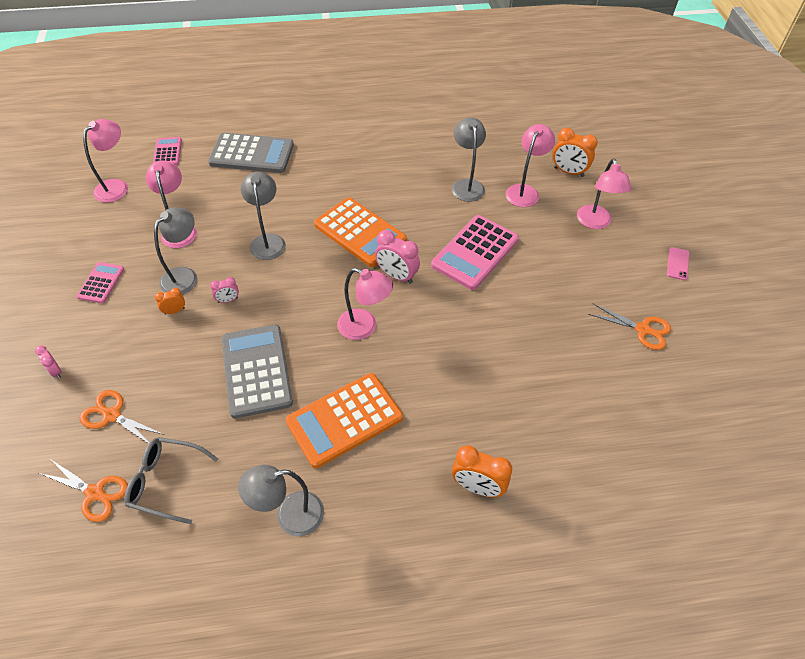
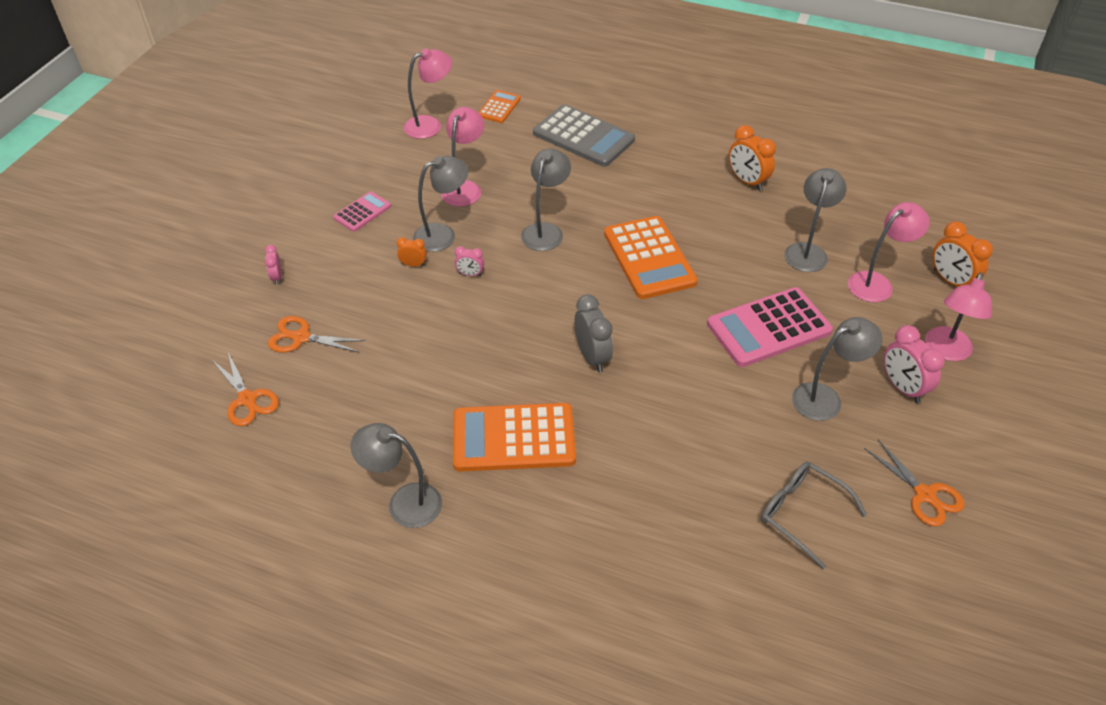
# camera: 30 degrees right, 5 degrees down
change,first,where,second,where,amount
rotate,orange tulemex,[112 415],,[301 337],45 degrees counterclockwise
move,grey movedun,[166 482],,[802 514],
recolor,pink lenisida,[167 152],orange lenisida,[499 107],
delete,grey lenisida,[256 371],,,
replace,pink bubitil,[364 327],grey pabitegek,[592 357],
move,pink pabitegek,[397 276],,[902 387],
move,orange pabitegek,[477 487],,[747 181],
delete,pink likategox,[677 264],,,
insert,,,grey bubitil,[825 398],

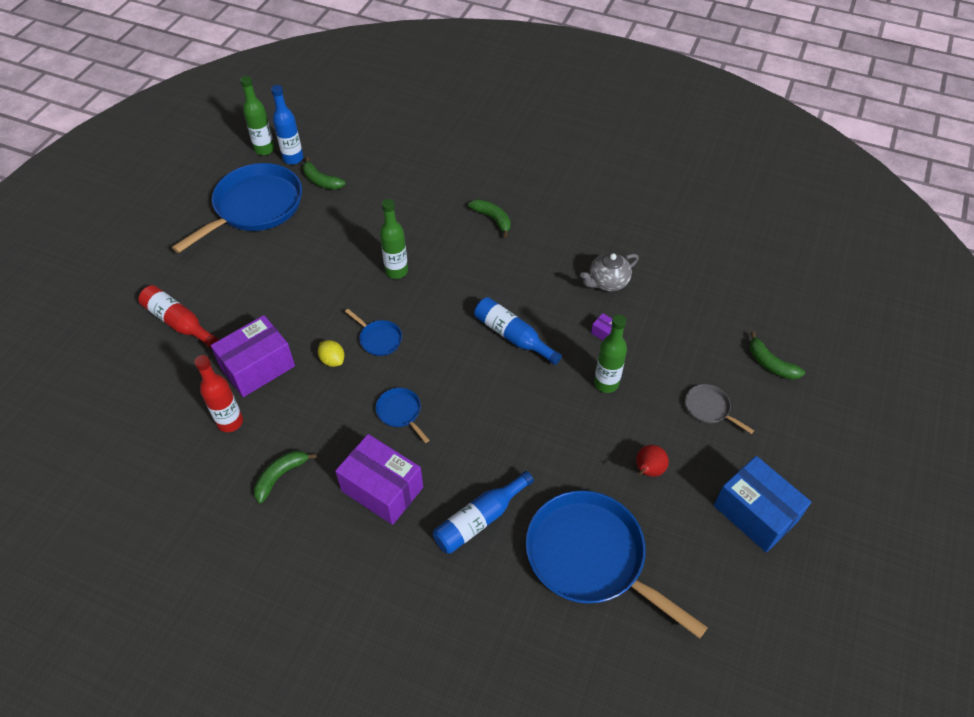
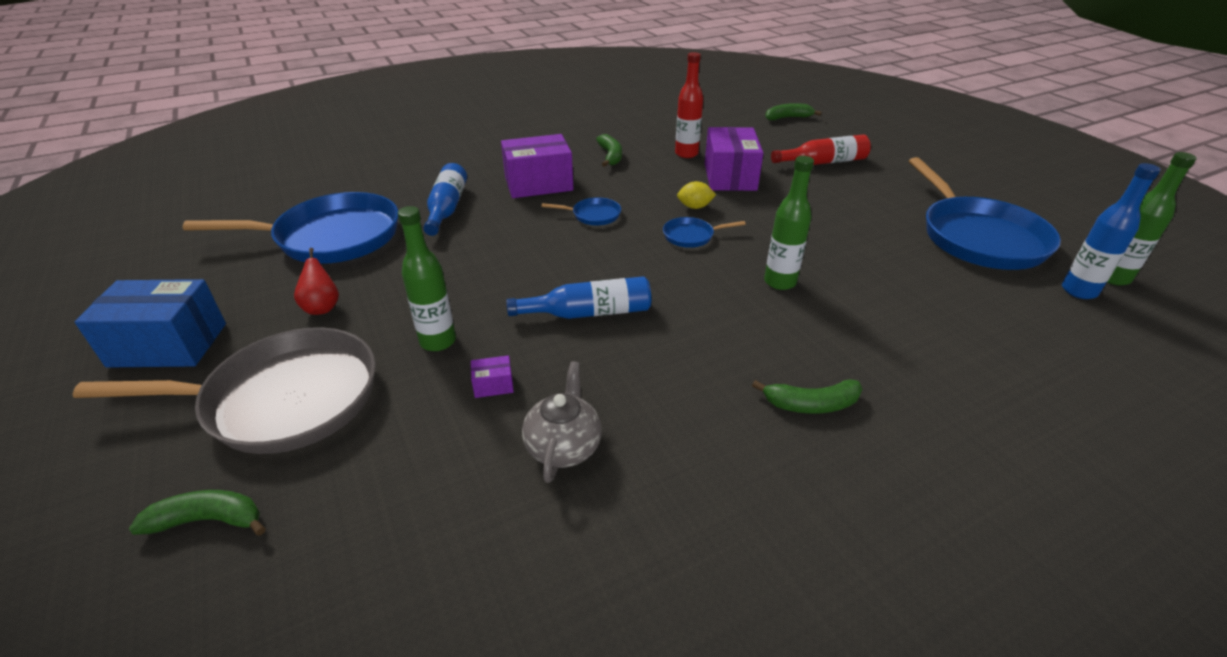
# camera: 130 degrees right, 15 degrees down
change,first,where,second,where,amount
move,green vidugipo,[321 181],,[788 118],
resize,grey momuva,[709 408],,[283 399],x2.35

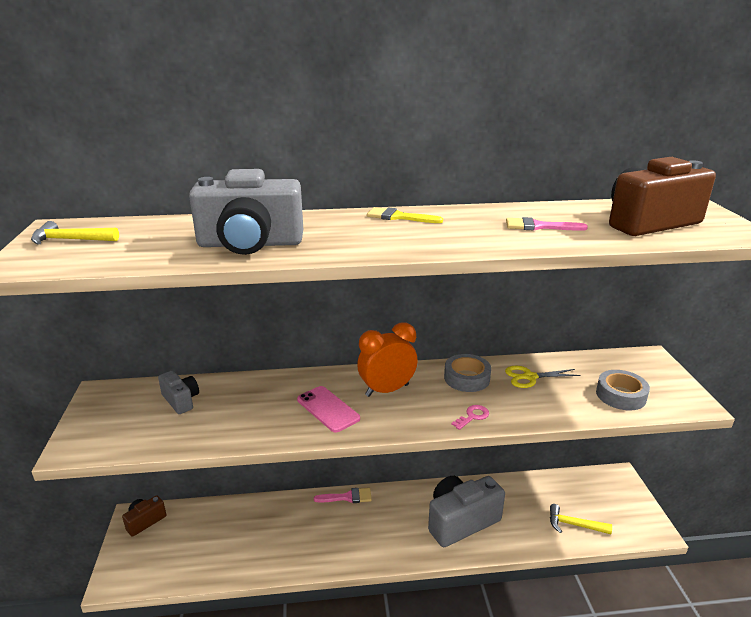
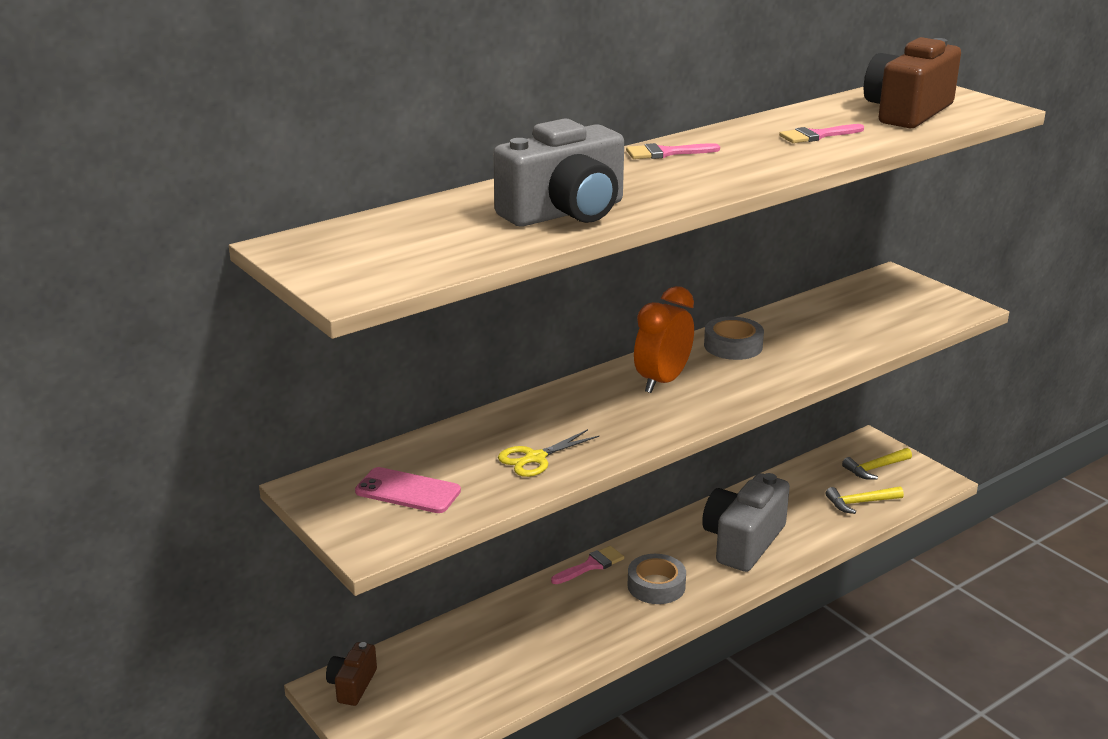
# camera: 30 degrees left, 0 degrees up
change,first,where,second,where,amount
move,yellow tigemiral,[70 240],,[875 468],
delete,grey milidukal,[181 400],,,
move,pink likategox,[328 409],,[408 491],
recolor,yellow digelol,[398 217],pink digelol,[666 153],
delete,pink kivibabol,[472 416],,,
move,yellow tulemex,[529 377],,[535 458],
move,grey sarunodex,[620 395],,[656 586],

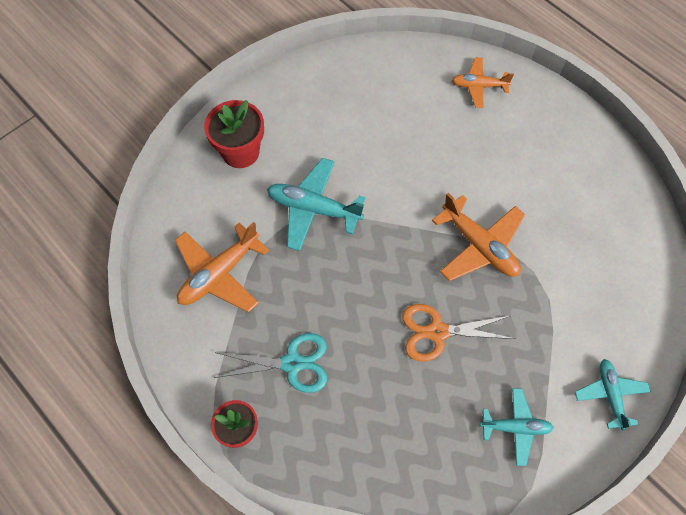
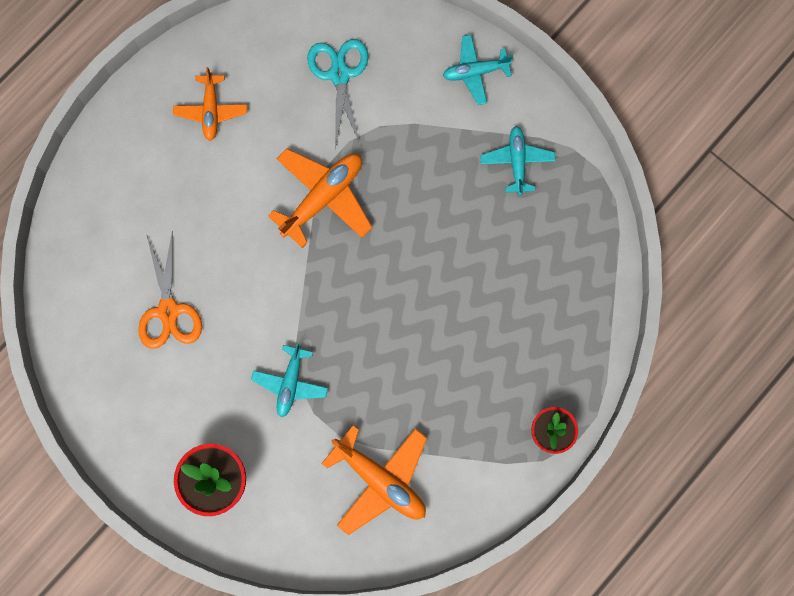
# camera: 95 degrees left, 15 degrees up
change,first,where,second,where,amount
move,turquoise tulemex,[292 363],,[339 74],
resize,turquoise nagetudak,[314 209],,[290 382],x0.63
move,orange tulemex,[437 332],,[168 311],
move,orange nagetudak,[479 86],,[211 110],

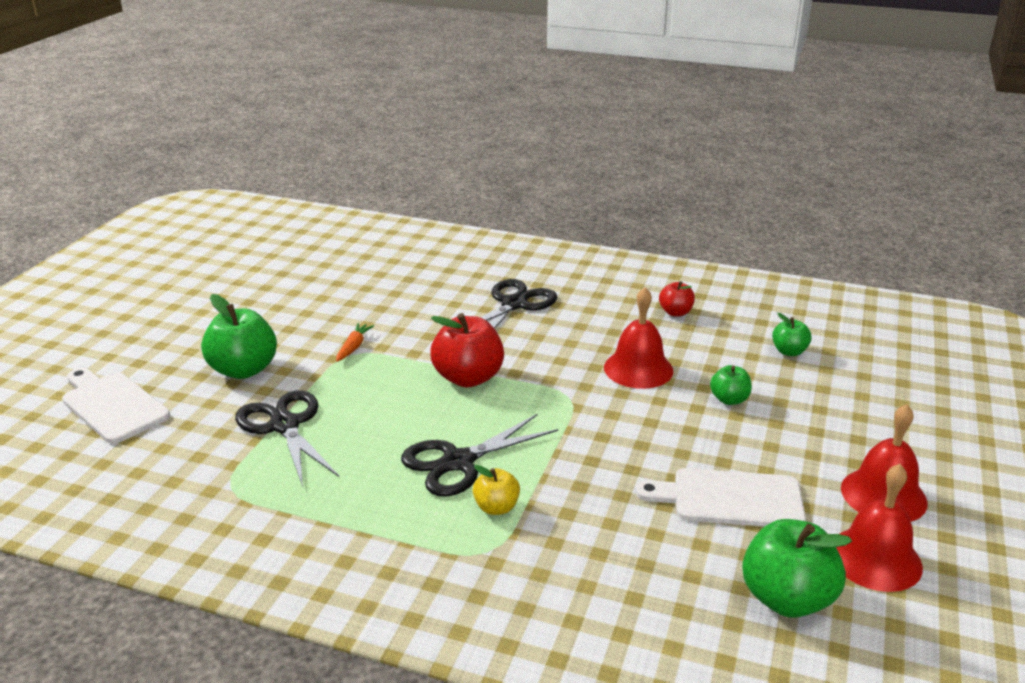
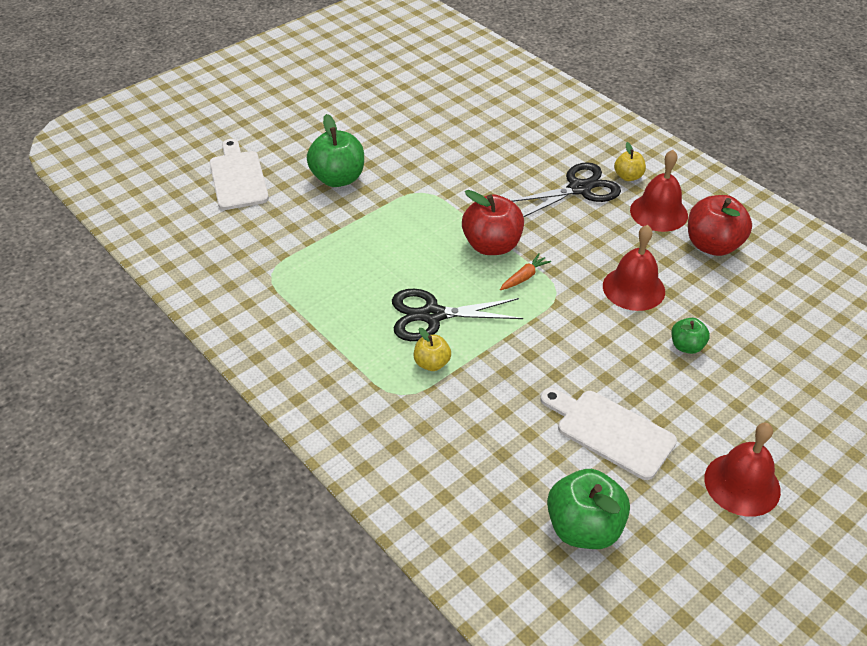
# camera: 30 degrees right, 15 degrees up
change,first,where,second,where,amount
delete,black tulemex,[284 425],,,
move,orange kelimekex,[353 347],,[524 277],
resize,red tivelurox,[675 312],,[712 245],x1.84
delete,green tivelurox,[789 351],,,
move,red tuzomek,[875 558],,[658 212],
insert,,,yellow tivelurox,[628 176],

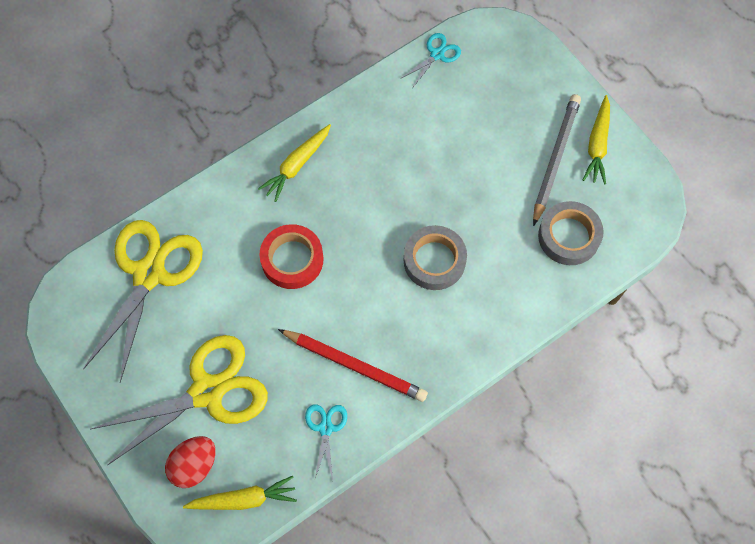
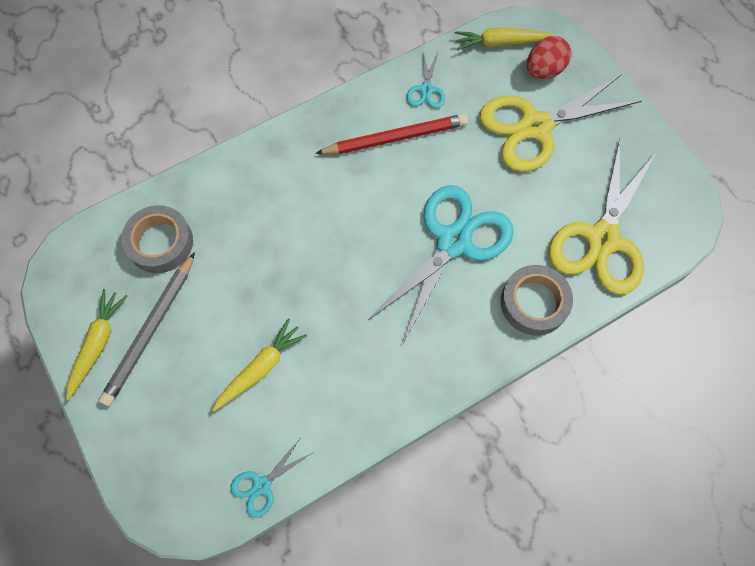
# camera: 175 degrees left, 0 degrees up
change,first,where,second,where,amount
move,yellow kelimekex,[297 165],,[261 368],
replace,red sarunodex,[292 259],turquoise tulemex,[453 242],
rotate,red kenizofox,[355 366],,[395 138],135 degrees clockwise
move,grey sarunodex,[434 260],,[534 303],

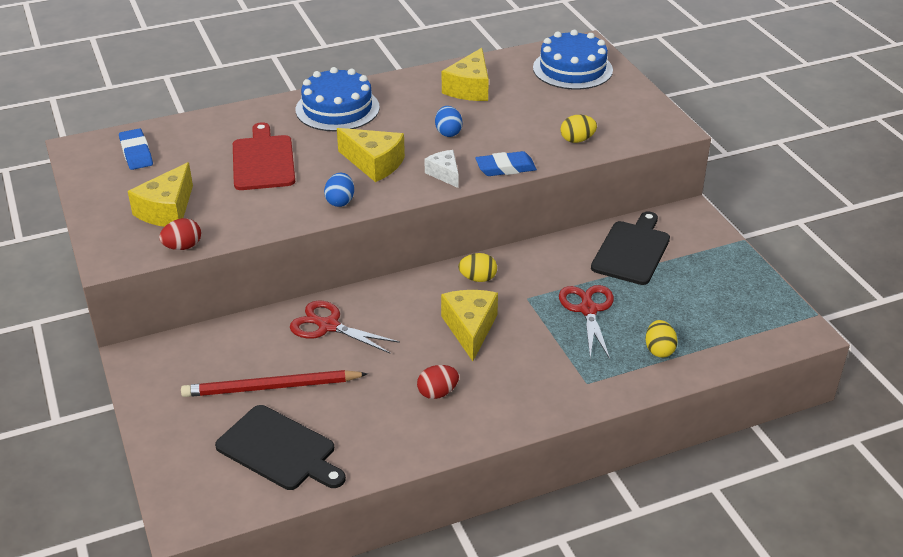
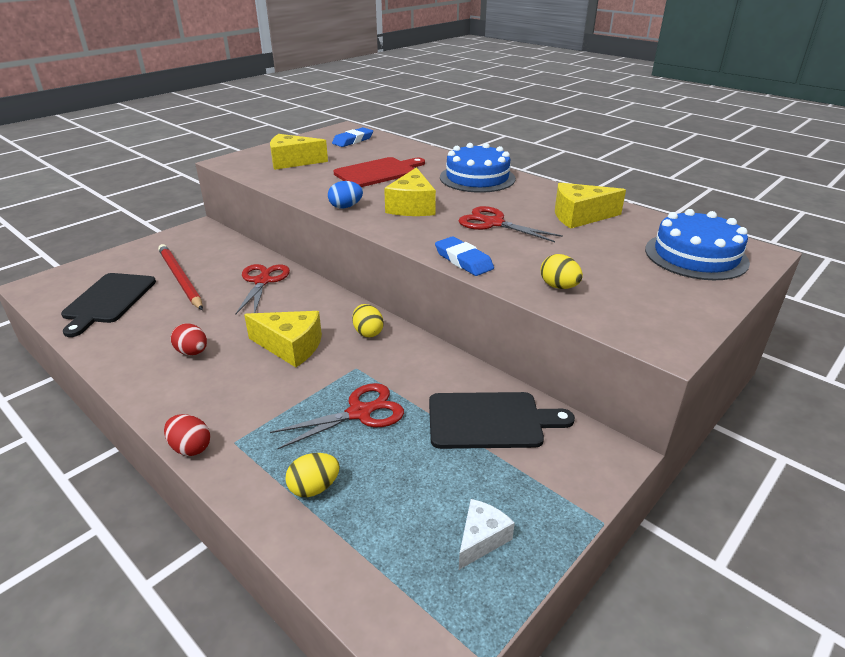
# camera: 65 degrees right, 5 degrees down
change,first,where,second,where,amount
move,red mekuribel,[183 247],,[190 448],
move,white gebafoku,[444 174],,[481 539],
replace,blue mekuribel,[448 132],red tulemex,[493 223],
rotate,yellow gebafoku,[470 328],,[291 346],45 degrees clockwise

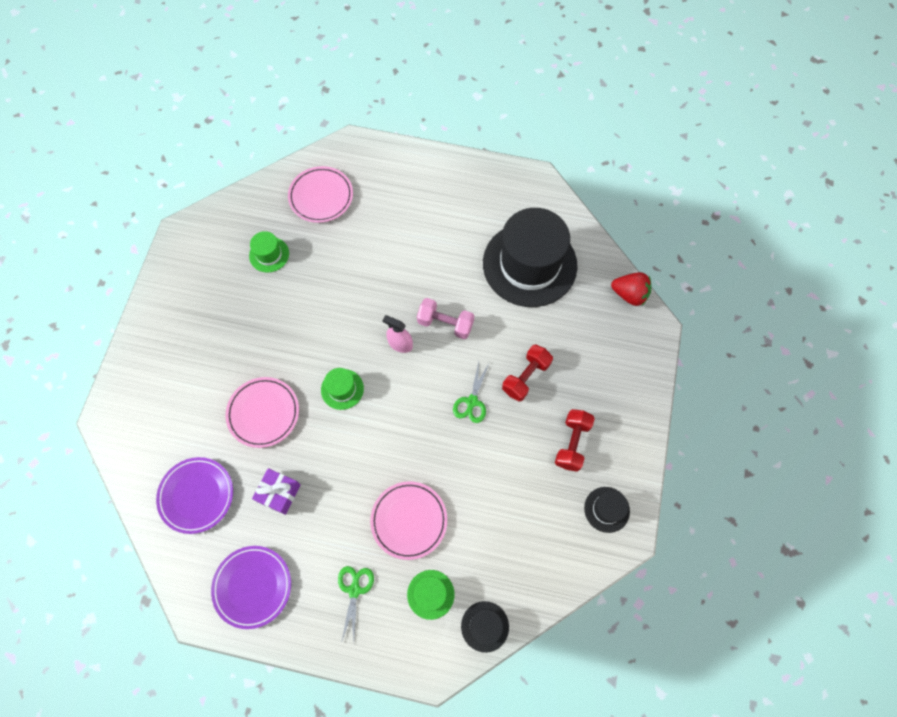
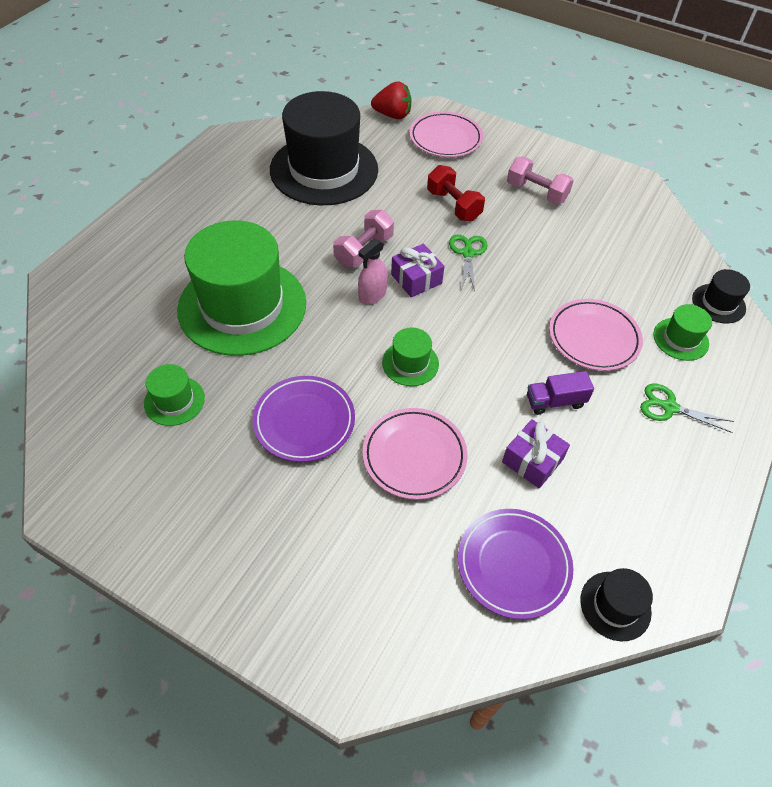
# camera: 75 degrees left, 15 degrees down
change,first,where,second,where,amount
move,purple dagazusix,[252 586],,[304 421],
move,pink dagazusix,[321 197],,[445 138],
rotate,green tulemex,[472 402],,[468 253],120 degrees counterclockwise
recolor,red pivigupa,[572 443],pink pivigupa,[536 192],
move,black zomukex,[606 509],,[615 605],
rotate,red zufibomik,[629 294],,[392 115],60 degrees clockwise
insert,,,green zomukex,[242 306],
insert,,,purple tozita,[416 279],
insert,,,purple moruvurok,[555 401],

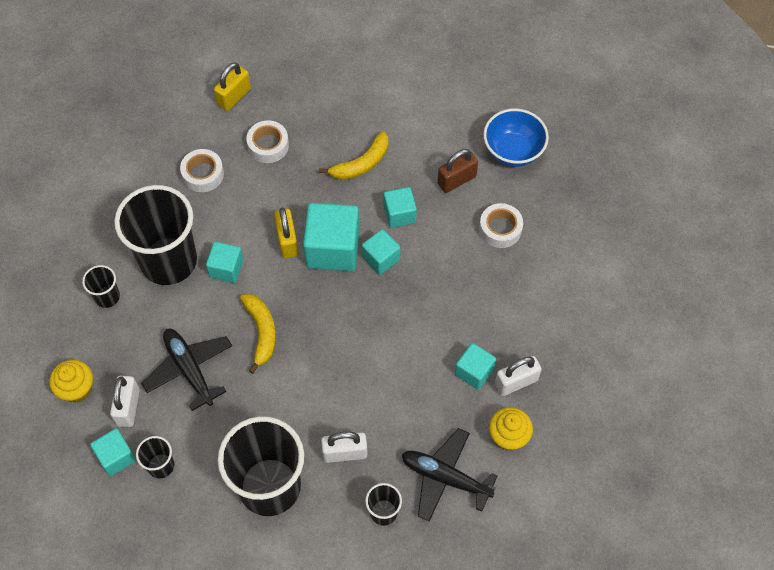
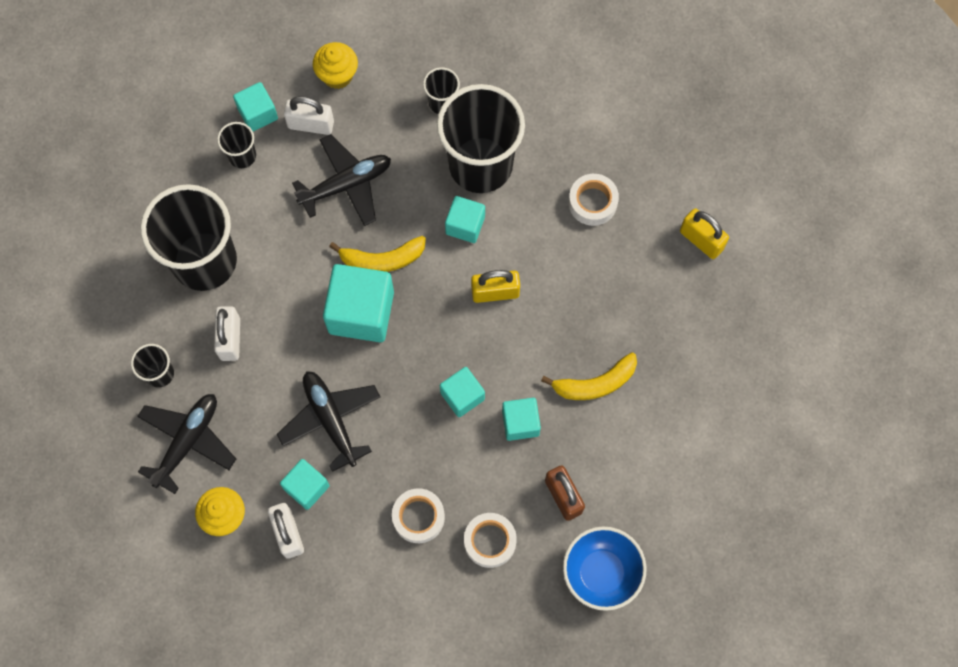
# camera: 95 degrees right, 10 degrees up
change,first,where,second,where,amount
move,white sarunodex,[268 145],,[418 517],
move,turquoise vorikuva,[333 249],,[361 312],
rotate,yellow vidugipo,[361 164],,[595 383],75 degrees counterclockwise
insert,,,black nagetudak,[331 419],

